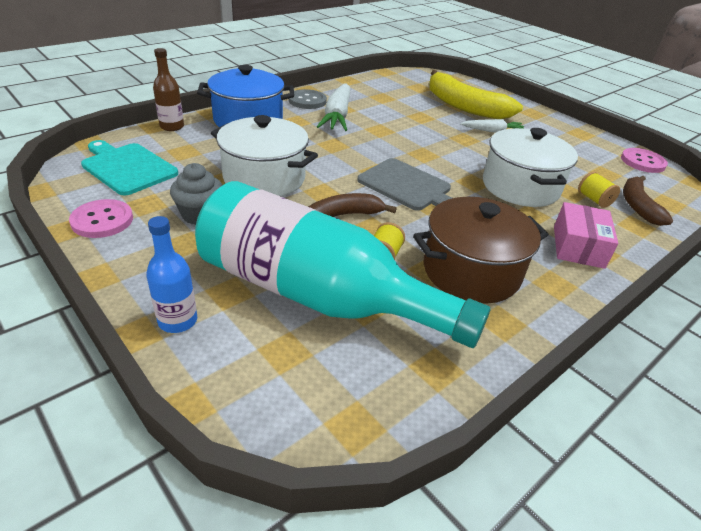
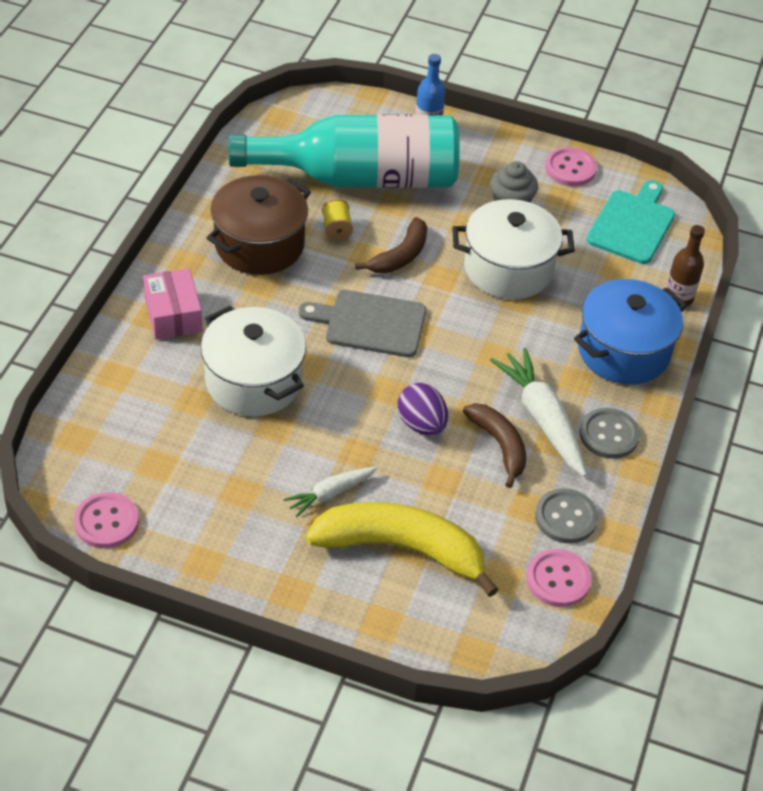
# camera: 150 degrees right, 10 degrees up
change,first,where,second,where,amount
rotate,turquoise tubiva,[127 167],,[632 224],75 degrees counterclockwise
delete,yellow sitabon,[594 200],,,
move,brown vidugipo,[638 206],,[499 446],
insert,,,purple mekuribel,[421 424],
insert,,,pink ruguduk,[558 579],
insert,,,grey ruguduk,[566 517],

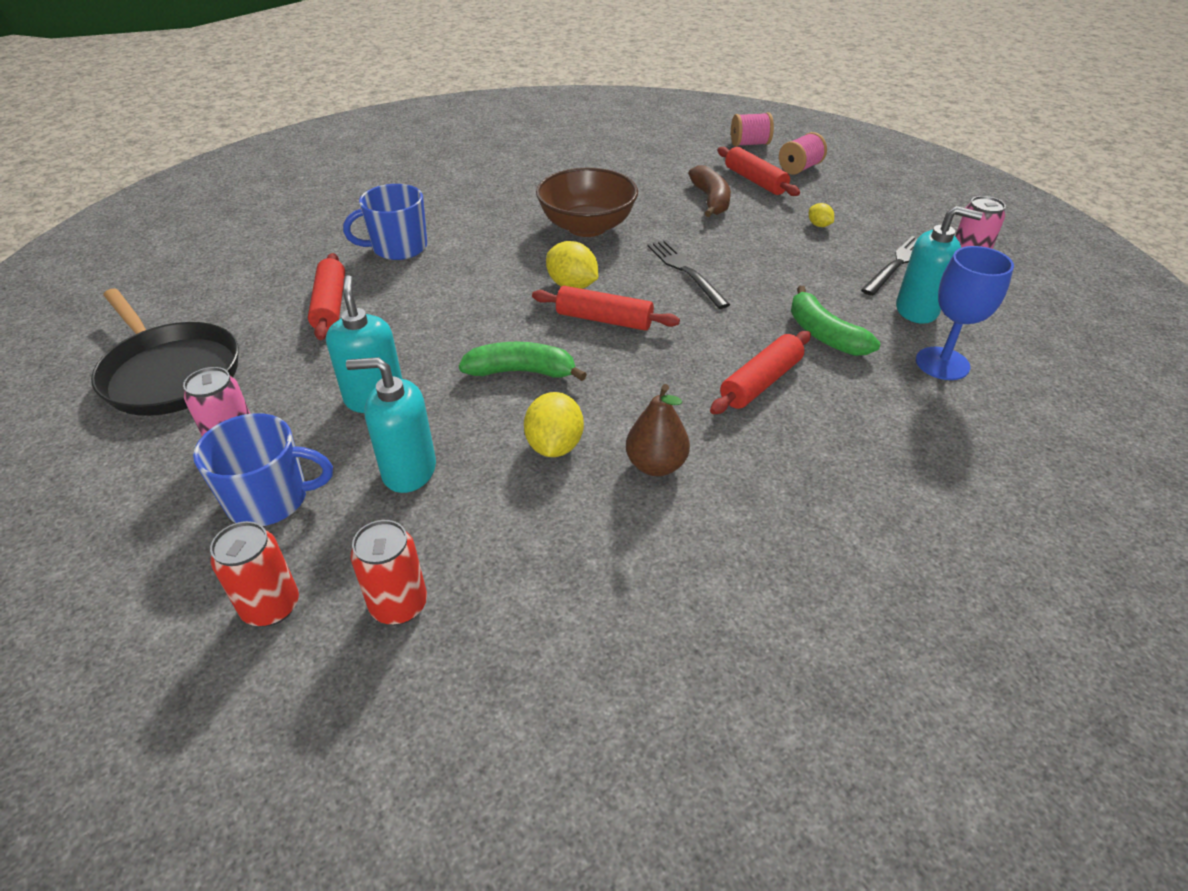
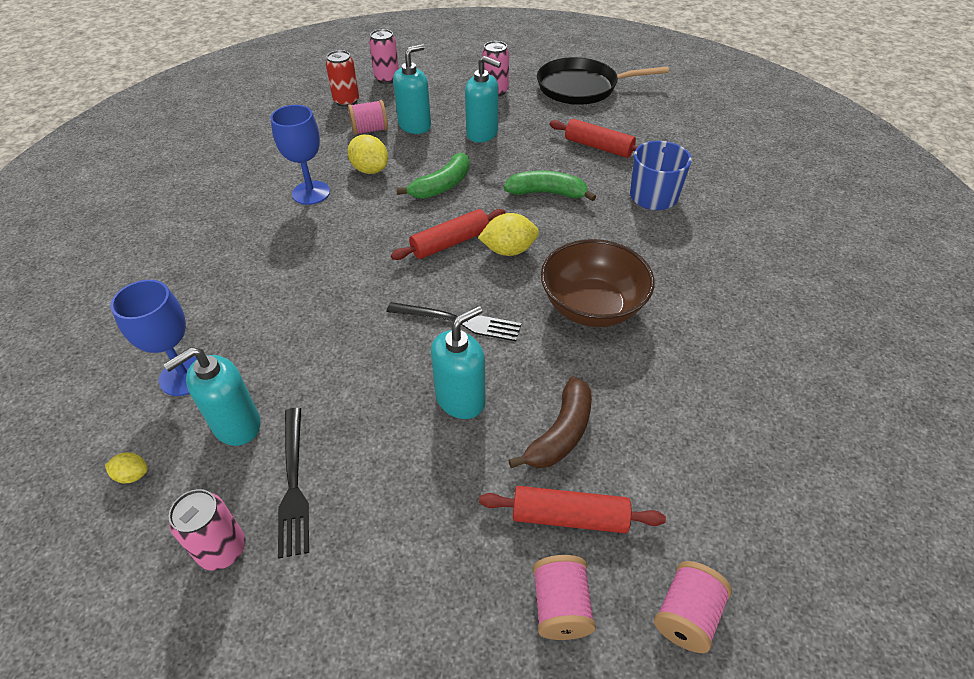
# camera: 130 degrees right, 5 degrees up
change,first,where,second,where,amount
delete,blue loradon,[270 499],,,
recolor,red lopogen,[271 606],pink lopogen,[387 78],
replace,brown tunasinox,[656 465],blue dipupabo,[311 193],
rotate,brown vidugipo,[711 200],,[560 433],90 degrees counterclockwise
delete,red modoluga,[760 382],,,
move,green vidugipo,[824 335],,[547 193],
move,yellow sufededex,[819 225],,[132 475],
insert,,,pink sitabon,[370 130],
insert,,,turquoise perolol,[461 399],

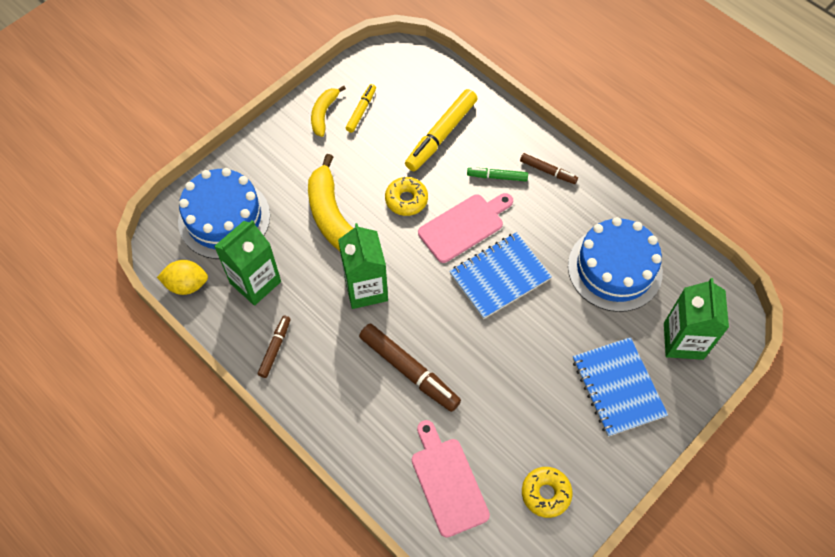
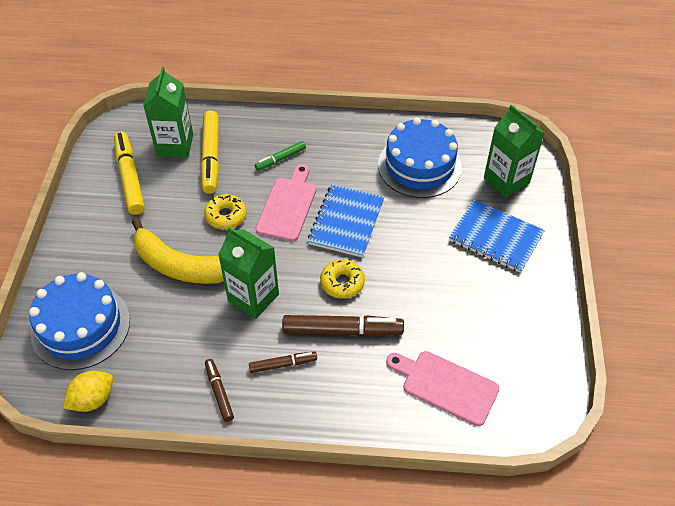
# camera: 40 degrees left, 10 degrees down
change,first,where,second,where,amount
move,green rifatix,[255 282],,[175 145],
delete,yellow vidugipo,[324 114],,,
resize,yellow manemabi,[361 111],,[130 177],x1.81
move,brown manemabi,[548 171],,[283 364],
move,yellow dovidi,[545 493],,[342 283],

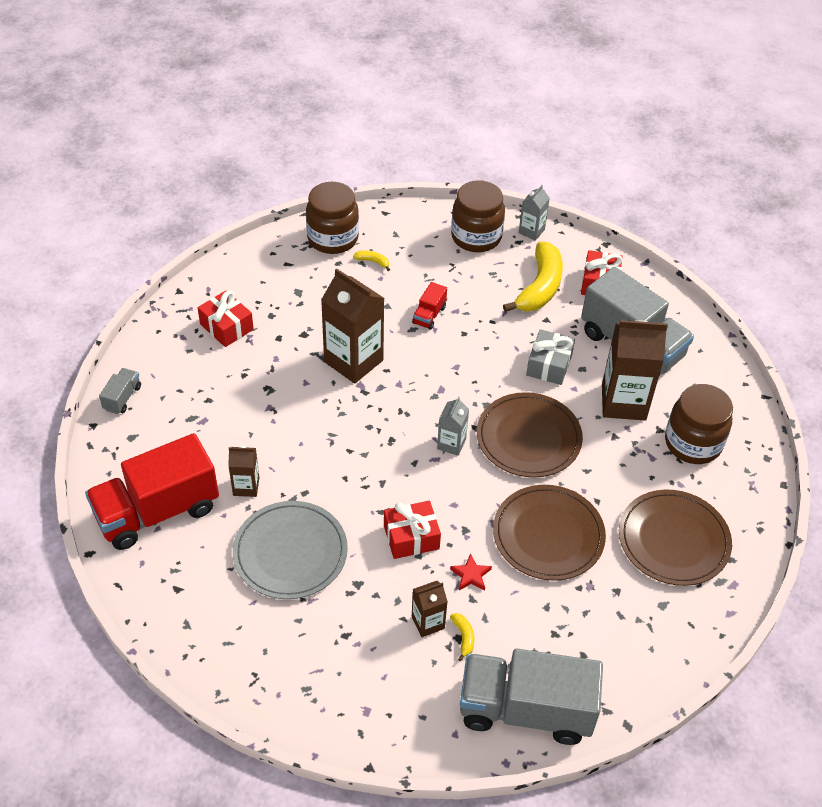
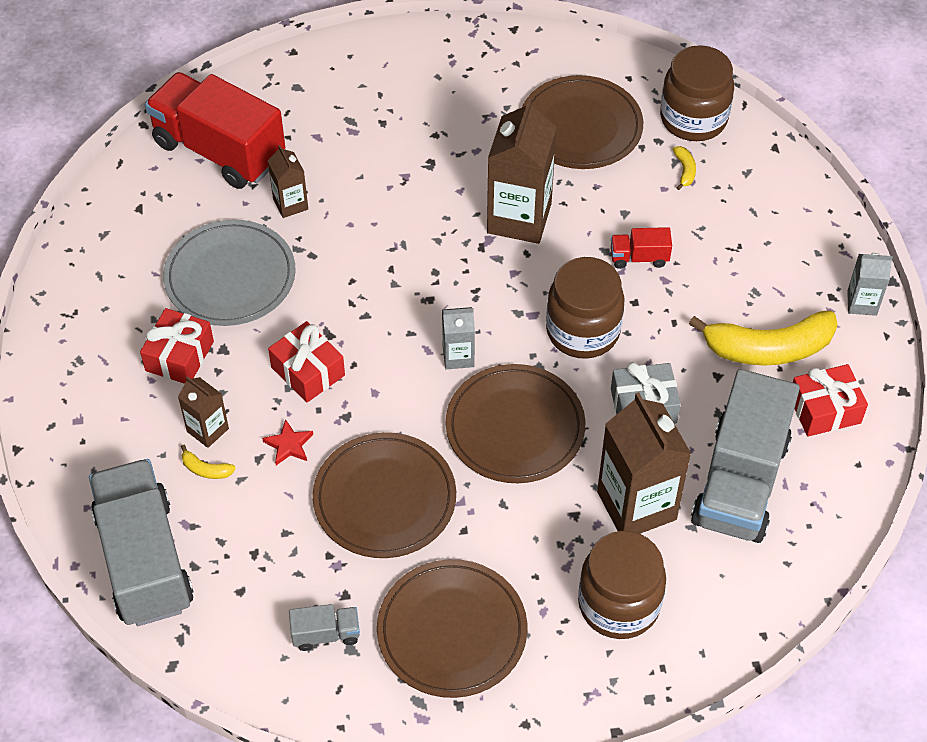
# camera: 65 degrees right, 5 degrees up
change,first,where,second,where,amount
move,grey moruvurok,[122 398],,[326 634],
move,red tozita,[226 327],,[179 356],
rotate,yellow vidugipo,[463 637],,[206 469],60 degrees clockwise
move,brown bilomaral,[476 237],,[583 331],
insert,,,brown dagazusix,[580 126],

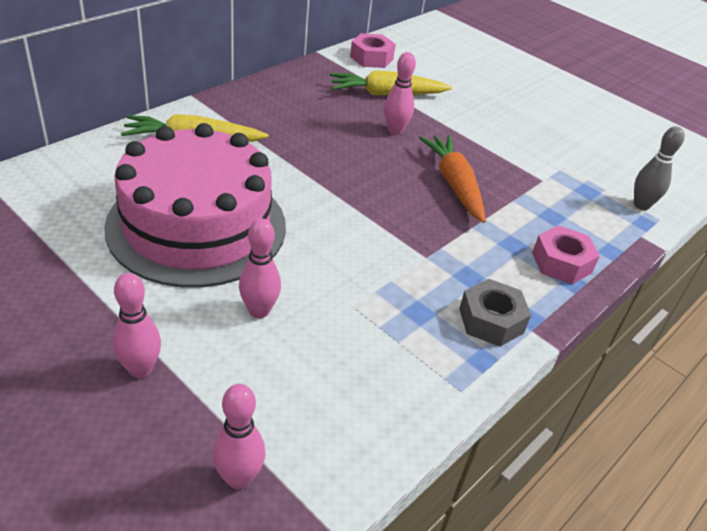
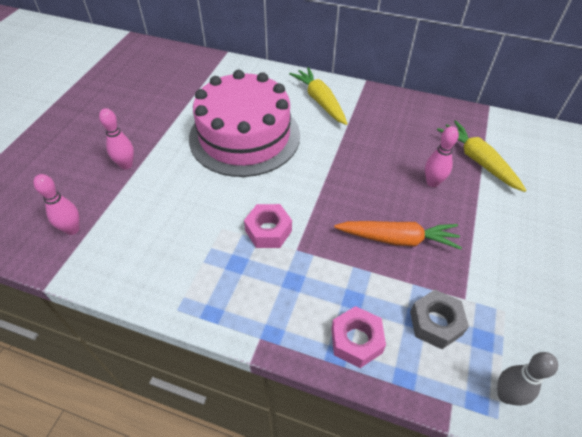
# camera: 70 degrees right, 10 degrees up
change,first,where,second,where,amount
delete,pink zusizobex,[259 311],,,
move,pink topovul,[371 58],,[268 231],
rotate,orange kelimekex,[454 184],,[398 239],45 degrees clockwise
move,grey topovul,[491 320],,[435 323],

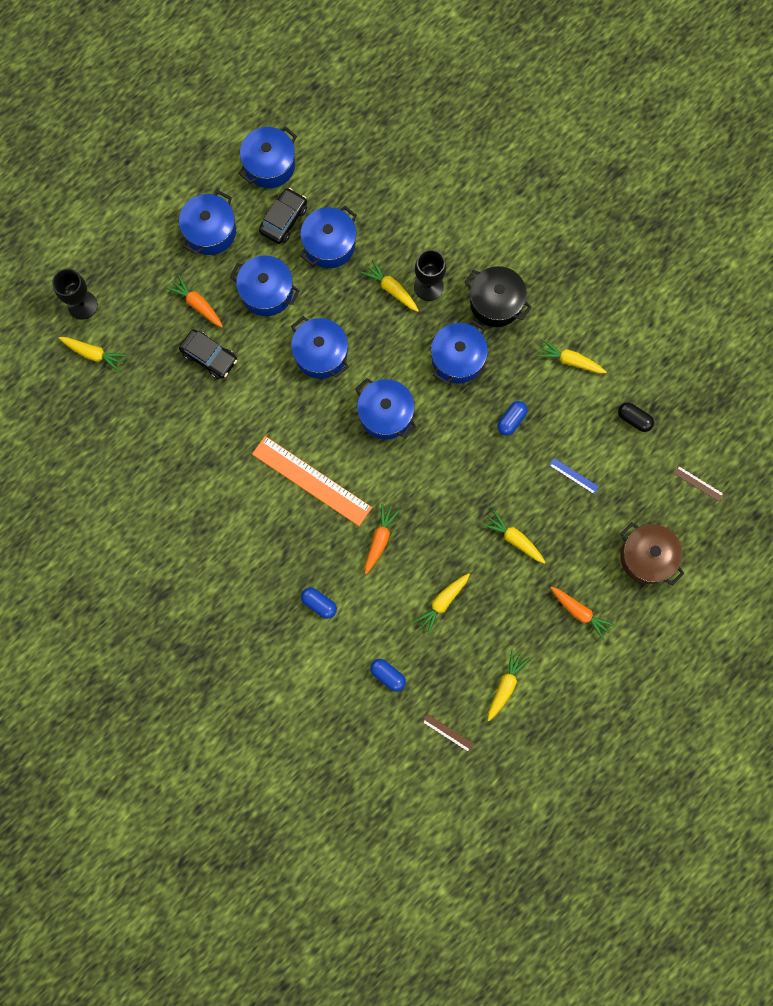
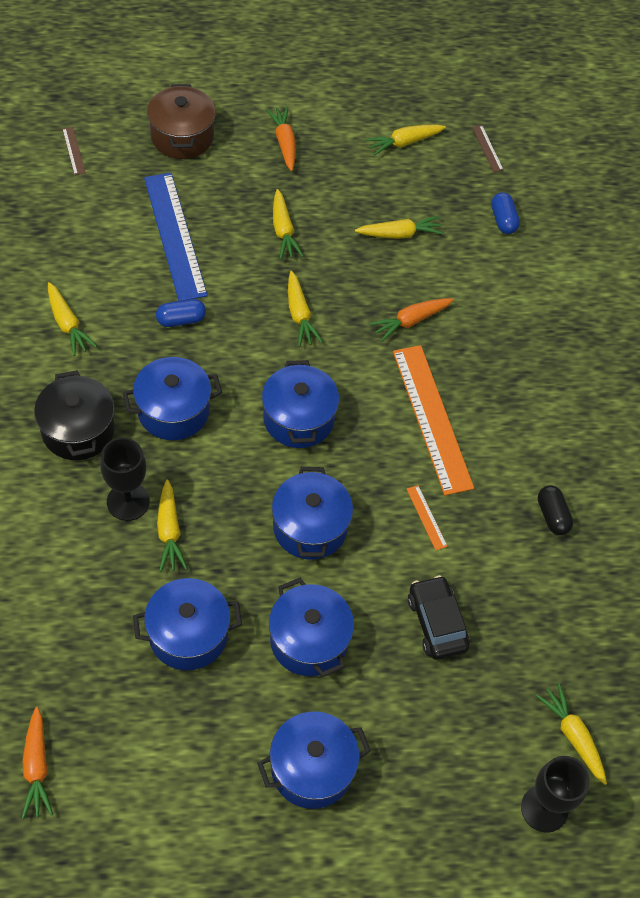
# camera: 145 degrees left, 20 degrees down
change,first,where,second,where,amount
move,orange kelimekex,[197 304],,[37 767],
delete,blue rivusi,[269 165],,,
delete,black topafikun,[284 220],,,
delete,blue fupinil,[319 604],,,
resize,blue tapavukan,[573 476],,[175 235],x2.46
move,black fupinil,[634 419],,[552 516],
insert,,,yellow kelimekex,[299 315],
insert,,,orange tapavukan,[426 517],

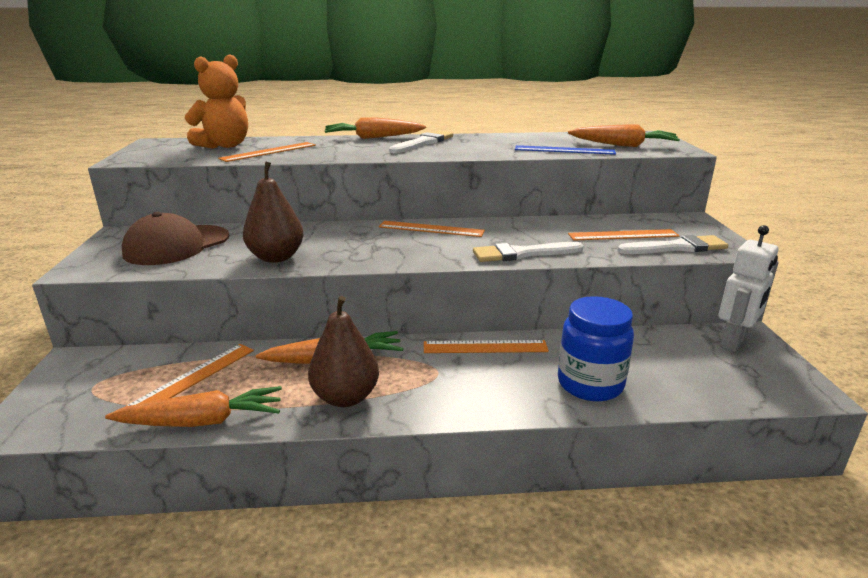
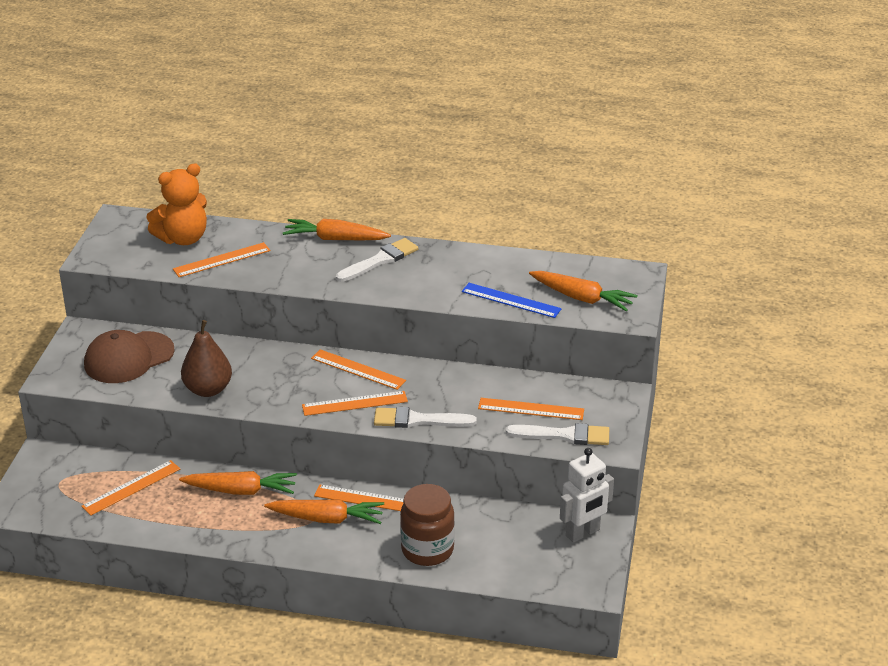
# camera: 15 degrees right, 10 degrees up
change,first,where,second,where,amount
move,orange kelimekex,[201 421],,[326 519],
delete,brown tunasinox,[345 397],,,
recolor,blue bilomaral,[590 384],brown bilomaral,[427 550],
insert,,,orange tapavukan,[354 403],

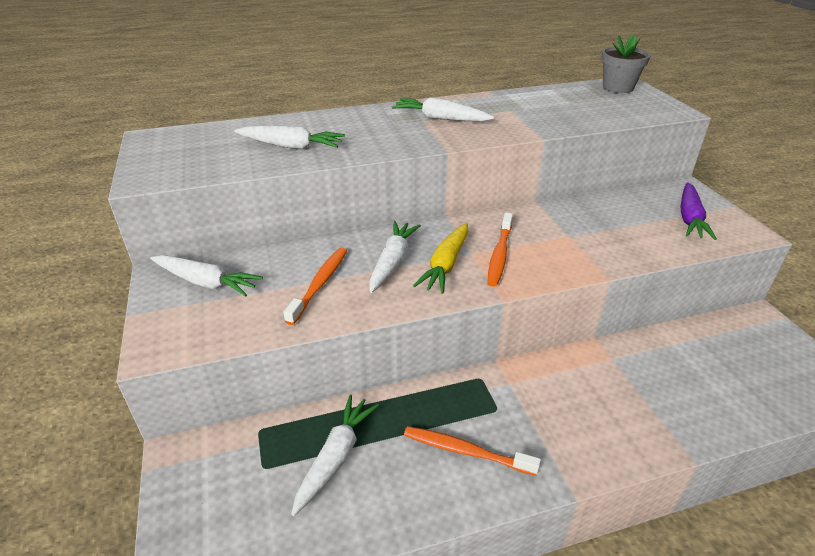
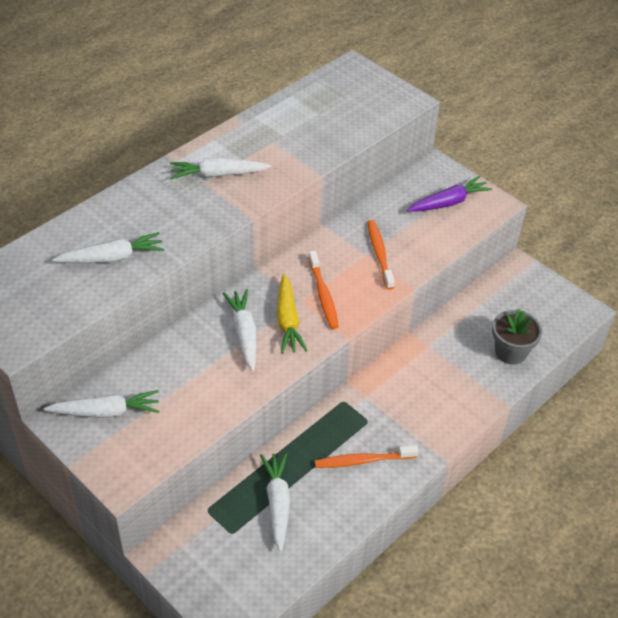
# camera: 30 degrees left, 10 degrees up
change,first,where,second,where,amount
move,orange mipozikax,[320 284],,[379 254],
move,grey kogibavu,[618 88],,[511 352],
rotate,purple kelimekex,[690 218],,[448 202],105 degrees counterclockwise

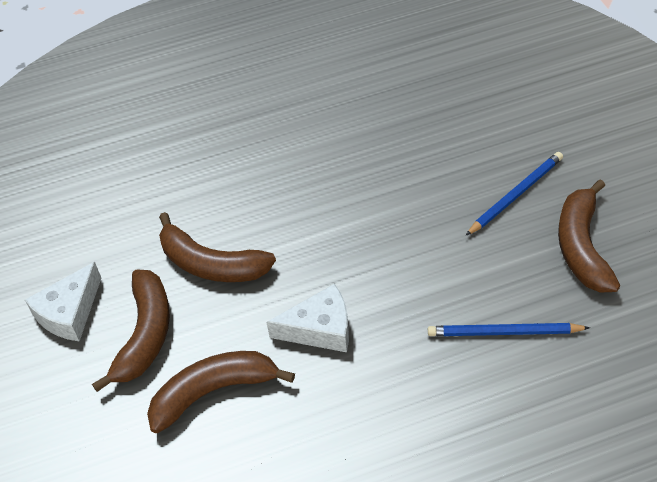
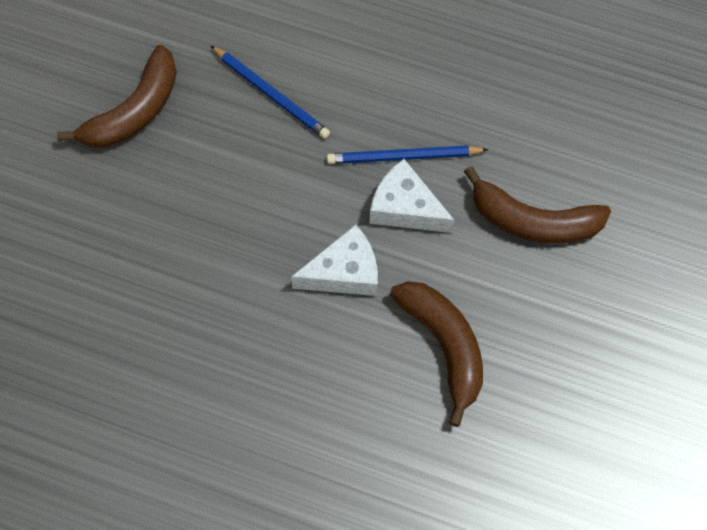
# camera: 145 degrees left, 15 degrees up
change,first,where,second,where,amount
move,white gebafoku,[69 313],,[344 272],
delete,brown vidugipo,[145 335],,,
move,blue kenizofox,[516 194],,[403 157],

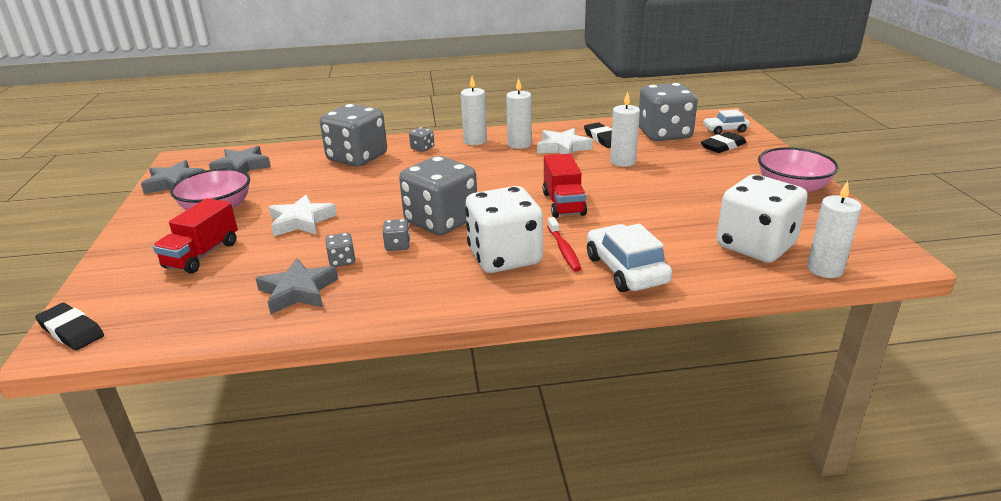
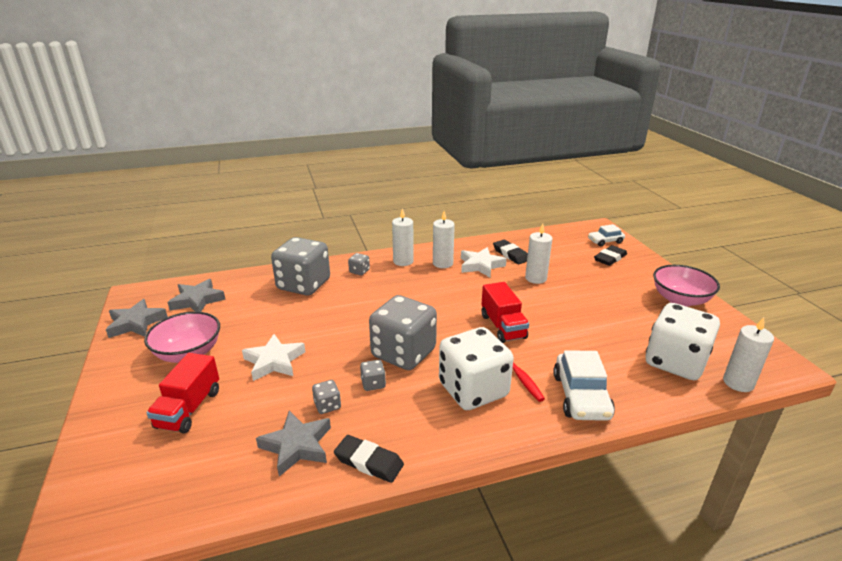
# camera: 10 degrees left, 0 degrees up
change,first,where,second,where,amount
move,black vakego,[71 331],,[369 462],
rotate,white topafikun,[626 270],,[581 396],150 degrees counterclockwise
delete,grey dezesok,[664 134],,,

